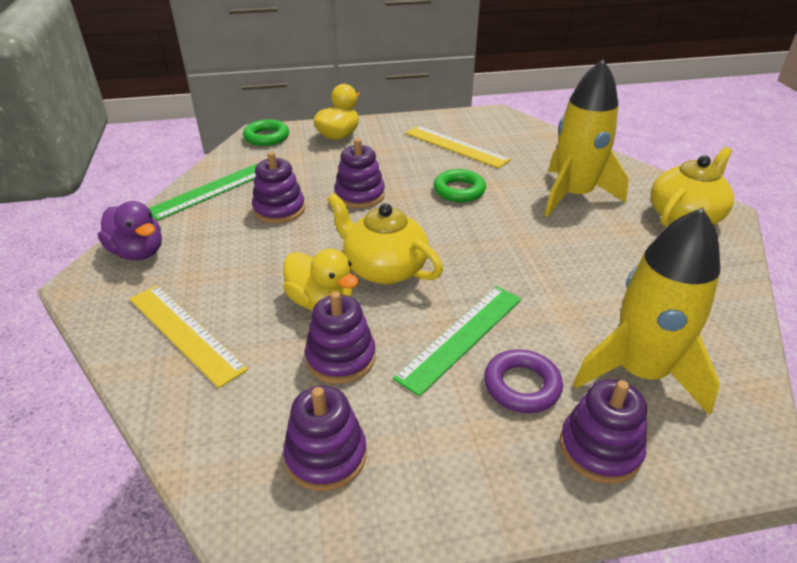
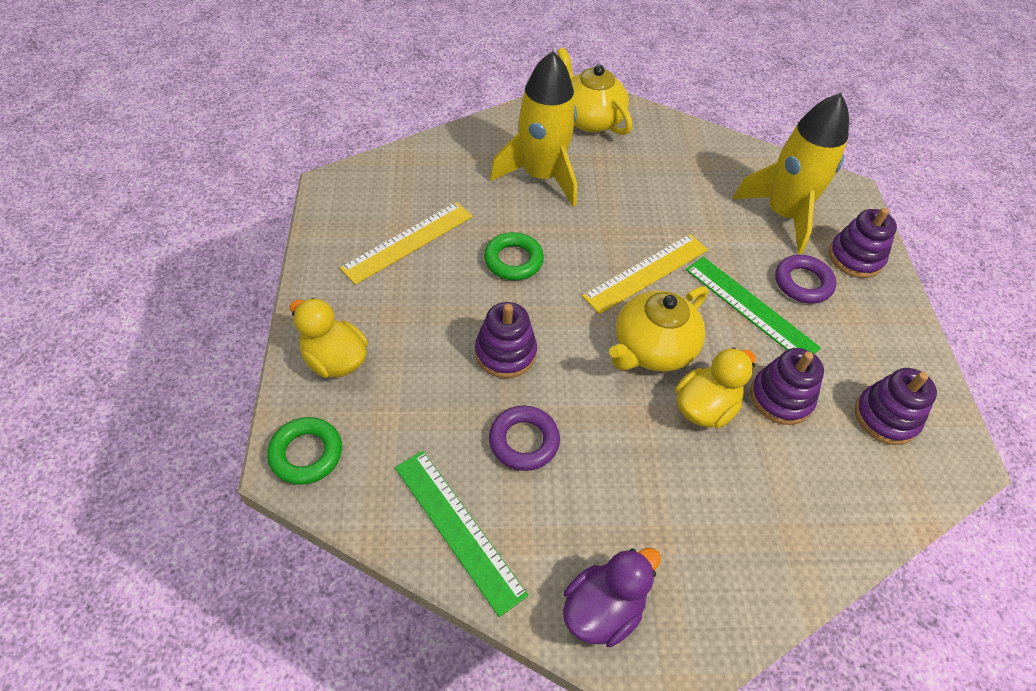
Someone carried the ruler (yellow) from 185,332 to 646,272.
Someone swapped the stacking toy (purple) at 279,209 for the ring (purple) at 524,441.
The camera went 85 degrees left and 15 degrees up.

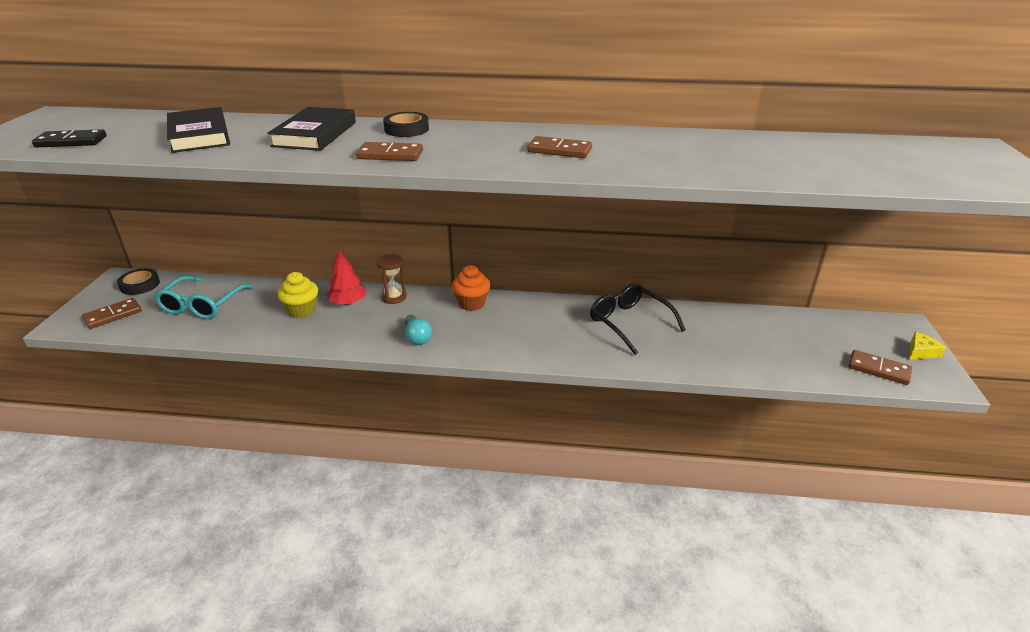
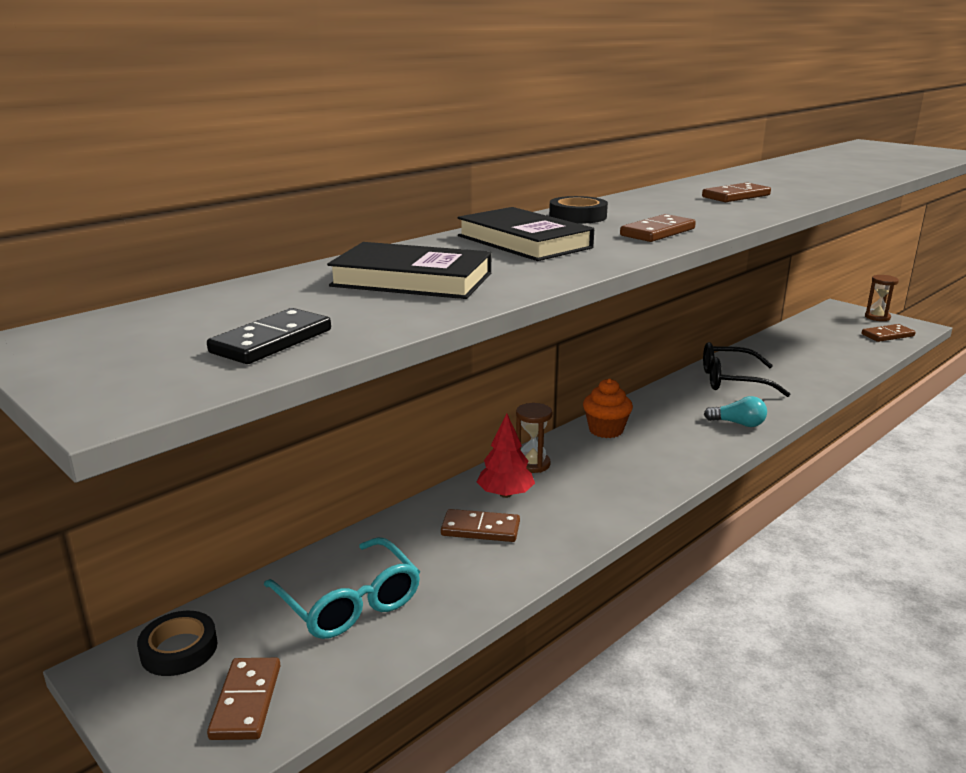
Someone swapped the cupcake (yellow) at 302,310 for the domino (brown) at 480,529.
Someone carried the light bulb (turquoise) from 417,337 to 738,424.
Someone swapped the cheese (yellow) at 921,352 for the hourglass (brown) at 877,317.
The camera went 50 degrees left and 10 degrees down.

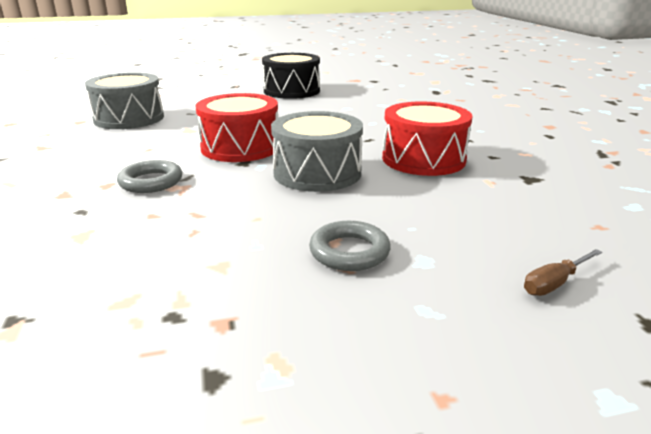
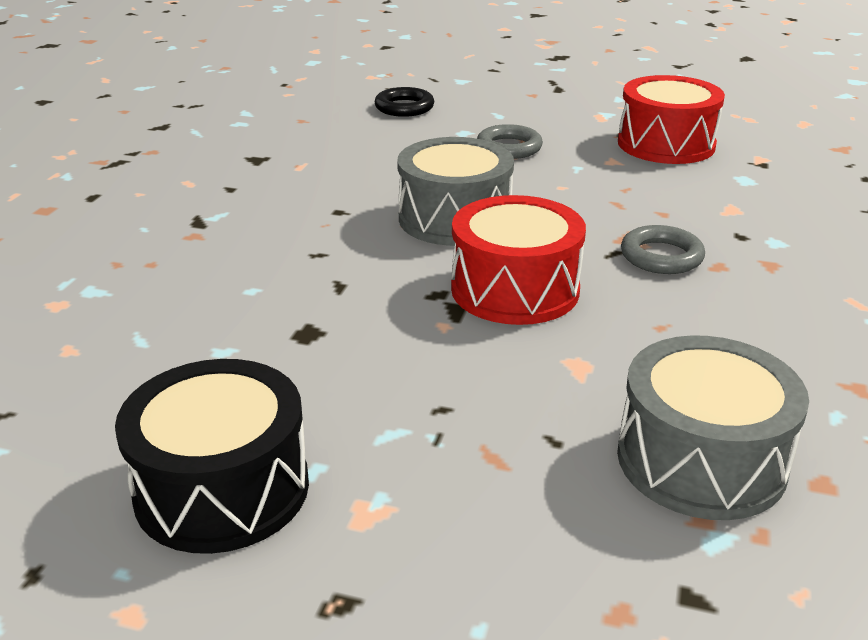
Someone carried the drum (red) from 423,159 to 666,144.
Someone swapped the screwdriver (brown) at 554,283 for the ring (black) at 404,107.
The camera went 150 degrees left and 5 degrees up.

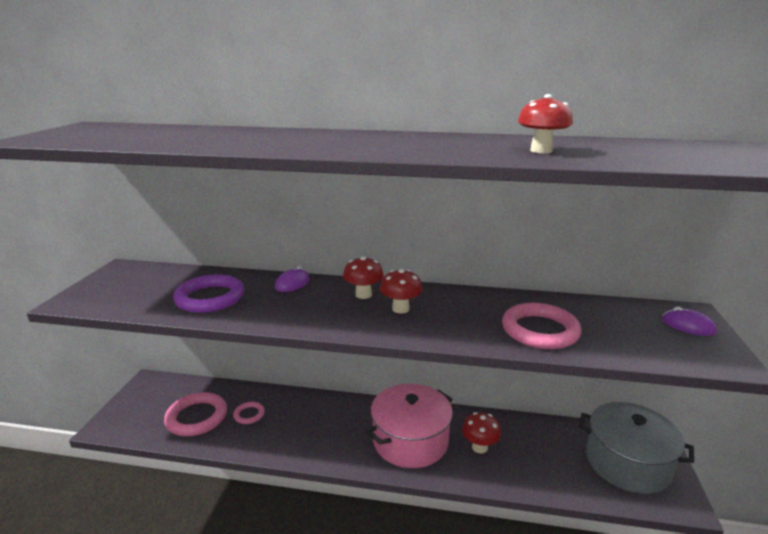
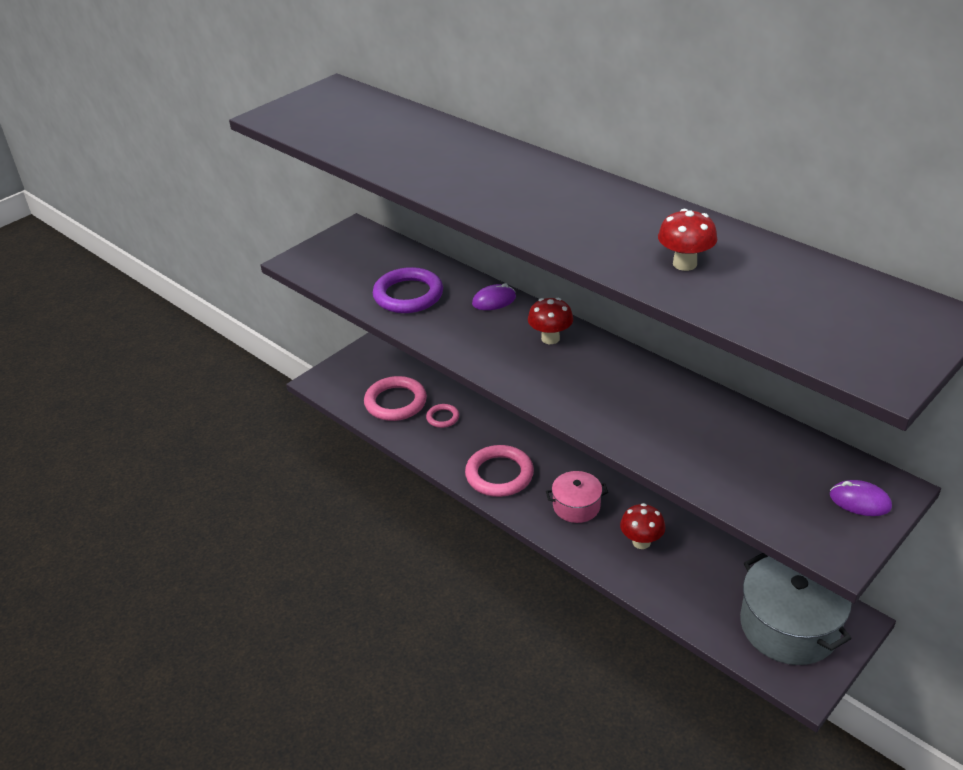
Someone scaled the pot (pink) at 410,441 by 0.56.
Someone took away the mushroom (red) at 400,309.
Someone carried the ring (pink) from 540,330 to 499,474.
Someone rotated the mouse (purple) at 688,326 by 45 degrees counterclockwise.
The camera went 35 degrees right and 15 degrees up.

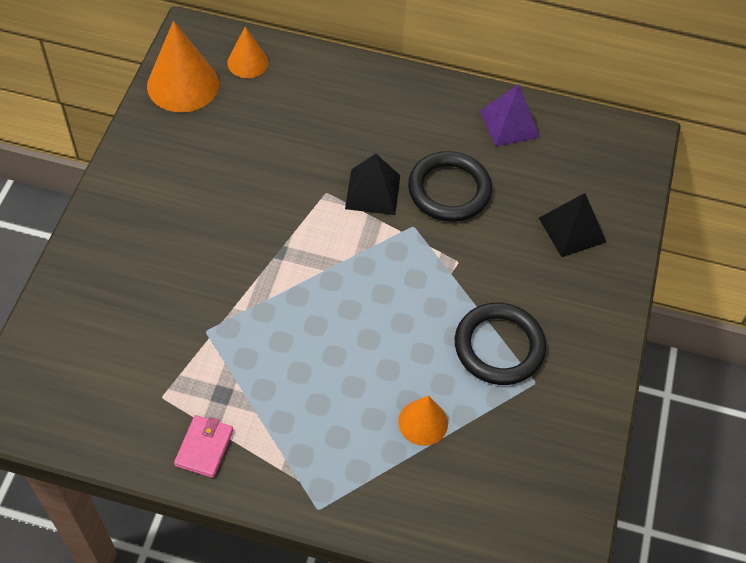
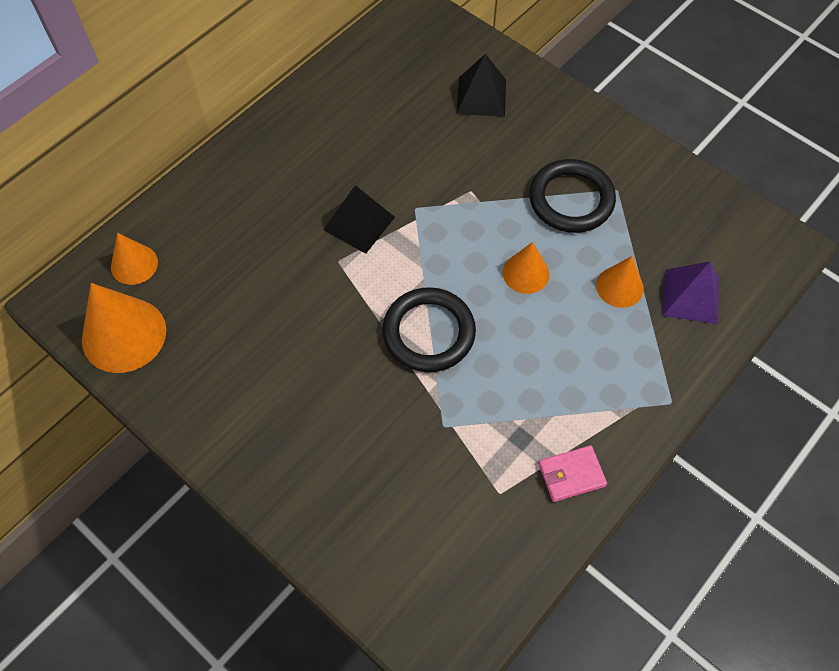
Someone rotated the wallet (pink) at 204,447 by 60 degrees counterclockwise.
Someone carried the ring (black) from 449,190 to 428,332.
Someone carried the pyramid (purple) from 509,124 to 691,296.
Someone put down the cone (orange) at 526,273.
The camera went 60 degrees left and 5 degrees up.

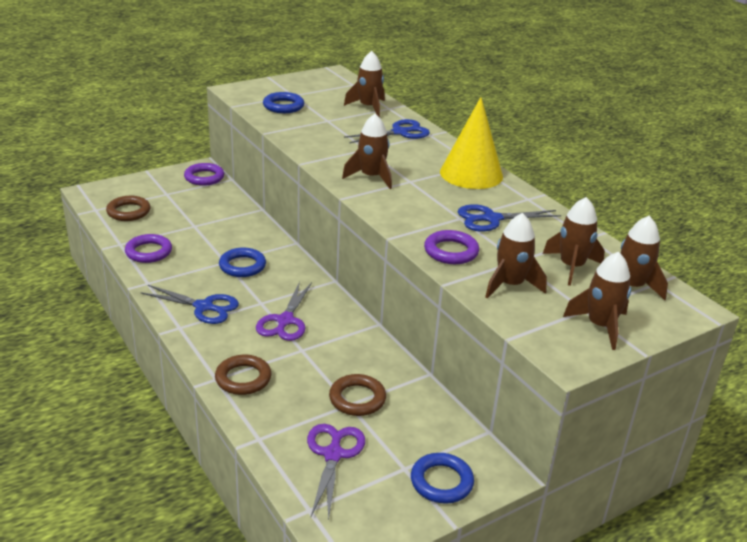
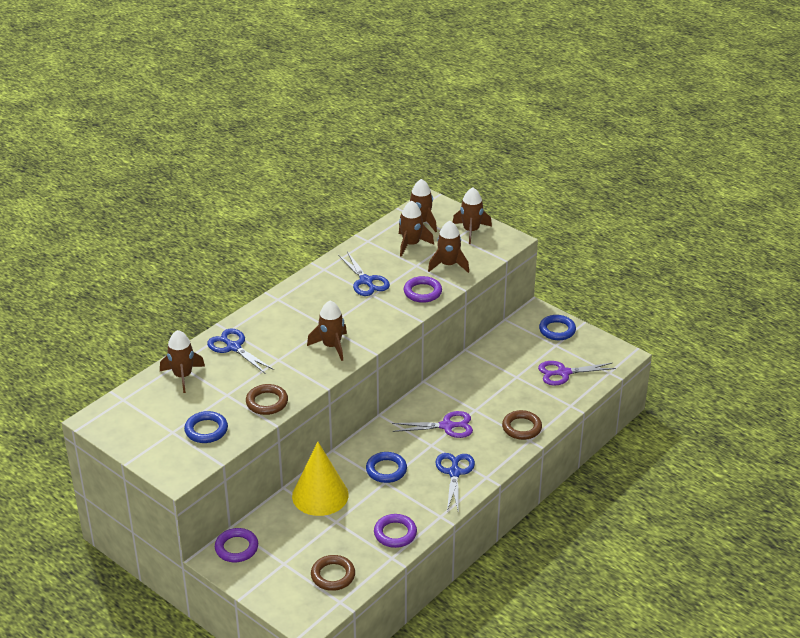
Someone carried the ring (brown) from 357,399 to 267,402.
Someone carried the cone (yellow) from 471,174 to 320,495.
The camera went 105 degrees left and 5 degrees up.

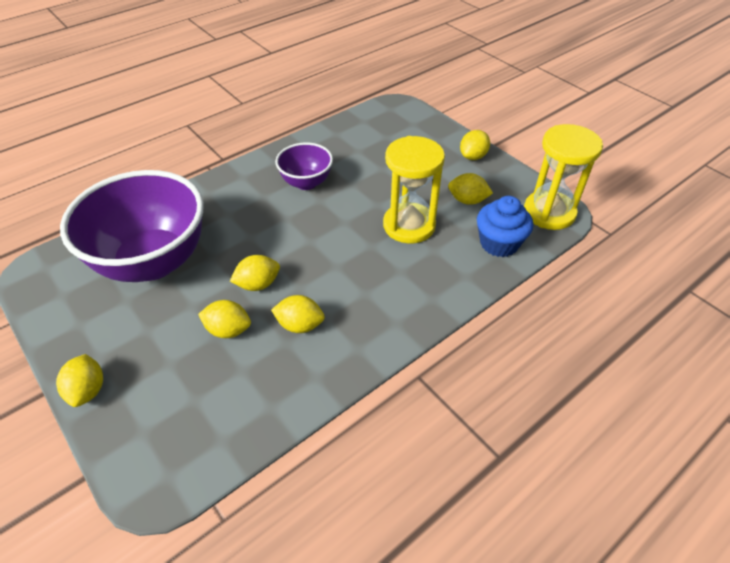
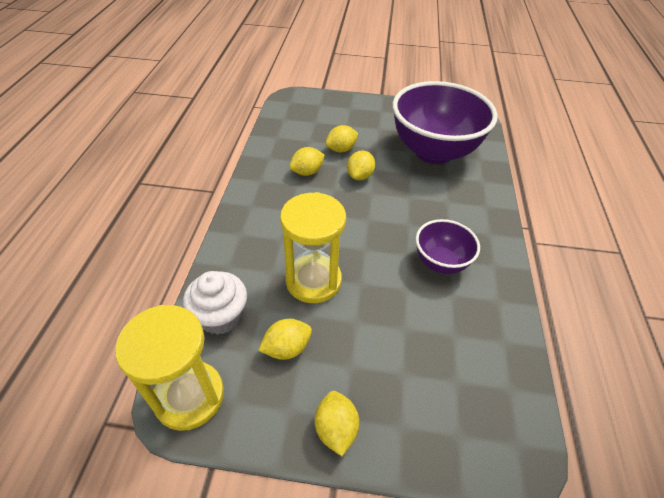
Someone took away the lemon (yellow) at 88,390.
Someone repainted the cupcake (blue) at 499,243, which became the cupcake (white) at 220,316.
The camera went 135 degrees right and 0 degrees up.

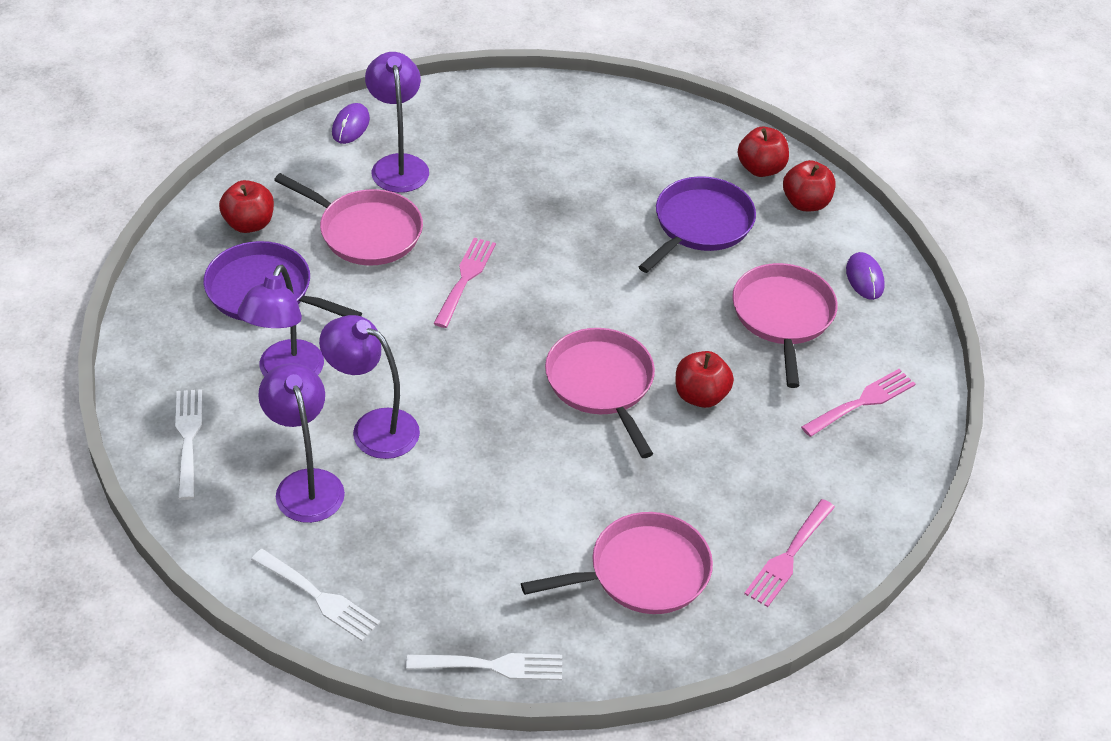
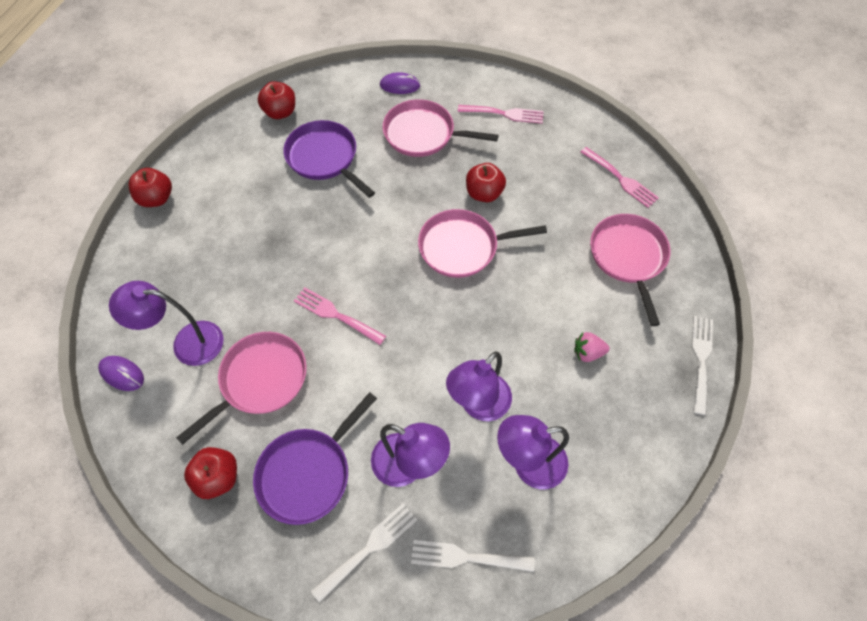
Someone carried the fork (white) from 318,597 to 368,549.
Someone carried the apple (red) from 806,203 to 157,198.
Someone rotated the fork (pink) at 861,402 by 120 degrees clockwise.
Someone put down the strawberry (pink) at 587,352.
The camera went 75 degrees left and 15 degrees up.

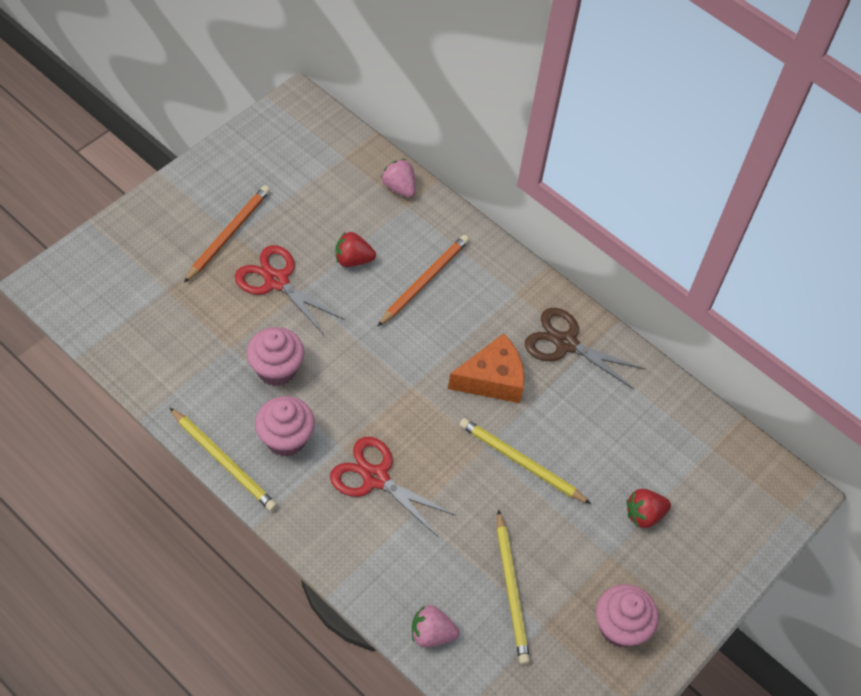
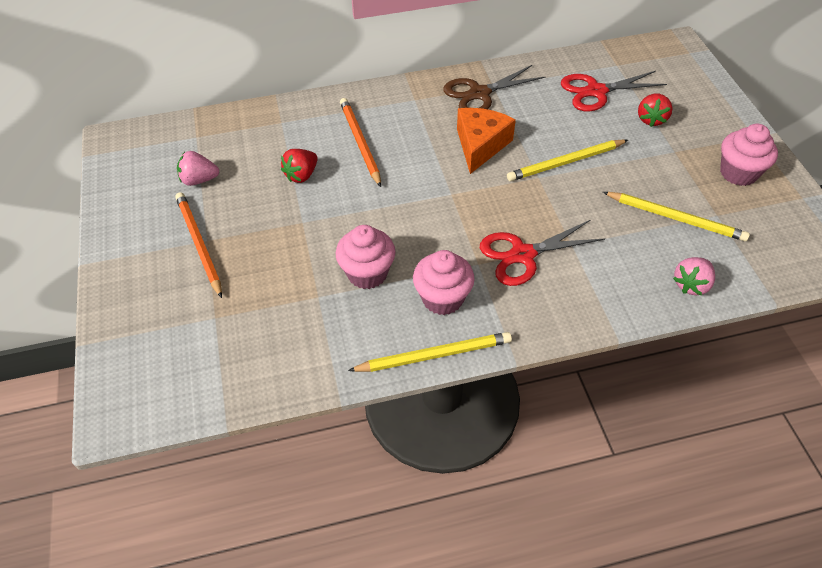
Someone carried the scissors (red) from 277,281 to 596,91.
Someone carried the strawberry (pink) from 399,187 to 199,180.
The camera went 50 degrees left and 5 degrees down.

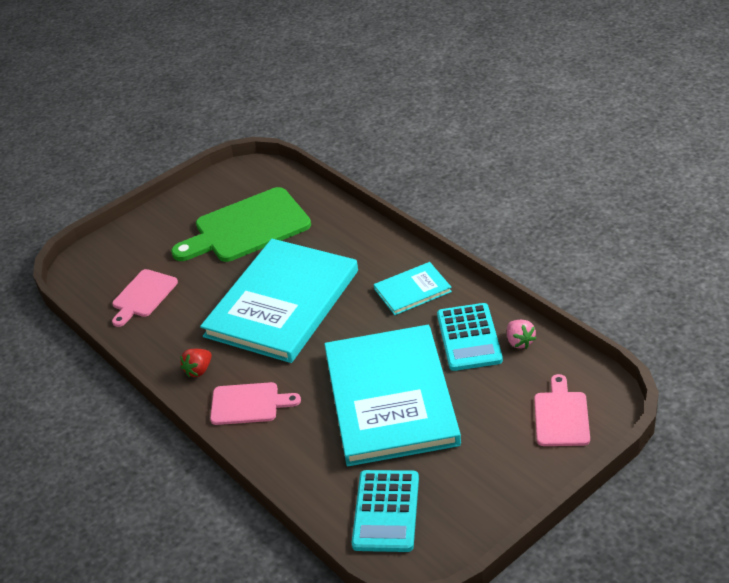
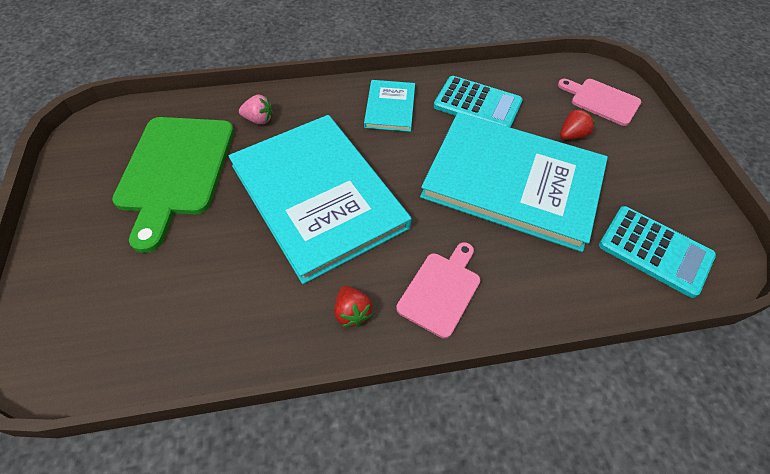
Someone took away the cutting board (pink) at 143,296.
Someone carried the strawberry (pink) from 519,342 to 259,120.
Someone put down the strawberry (red) at 572,135.
The camera went 65 degrees left and 15 degrees up.

